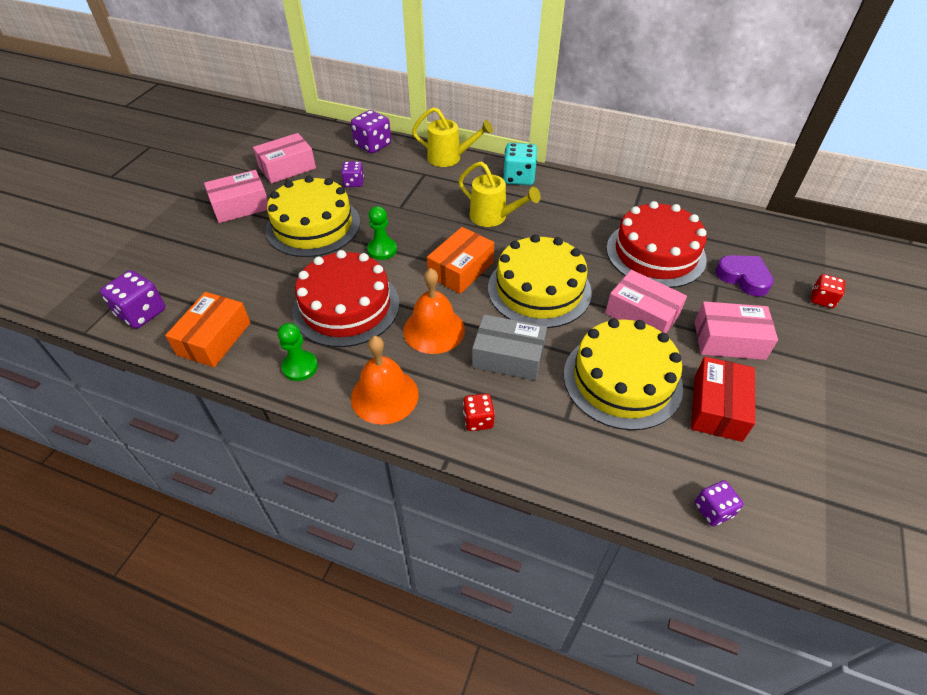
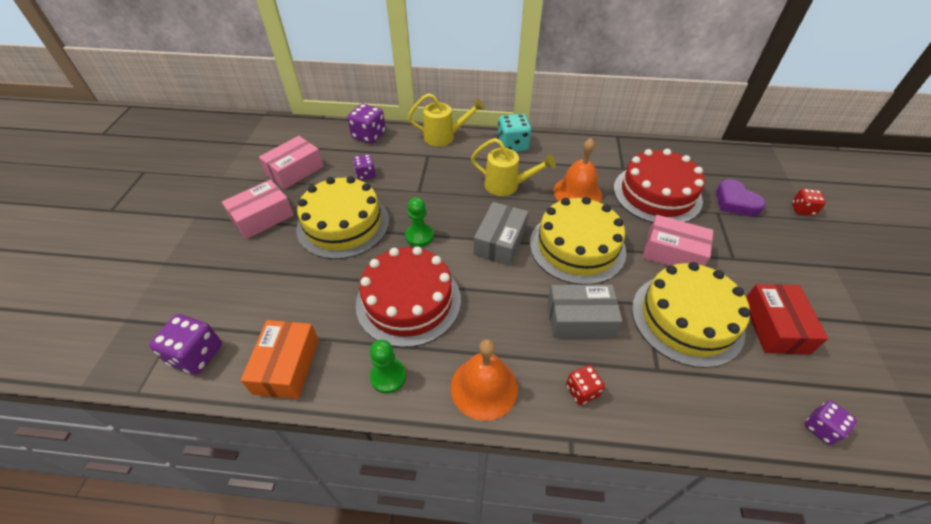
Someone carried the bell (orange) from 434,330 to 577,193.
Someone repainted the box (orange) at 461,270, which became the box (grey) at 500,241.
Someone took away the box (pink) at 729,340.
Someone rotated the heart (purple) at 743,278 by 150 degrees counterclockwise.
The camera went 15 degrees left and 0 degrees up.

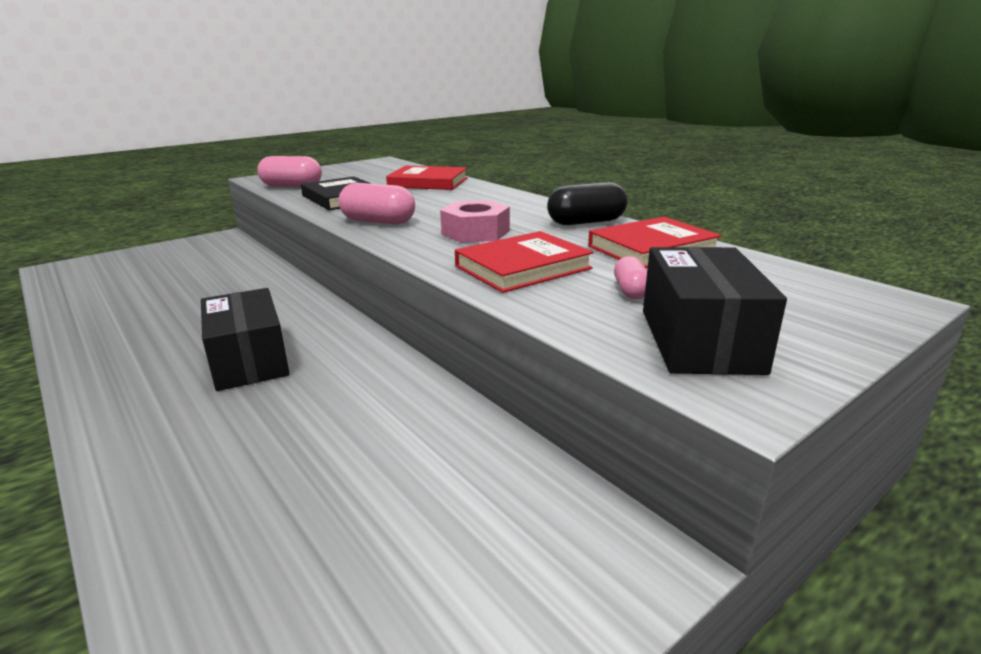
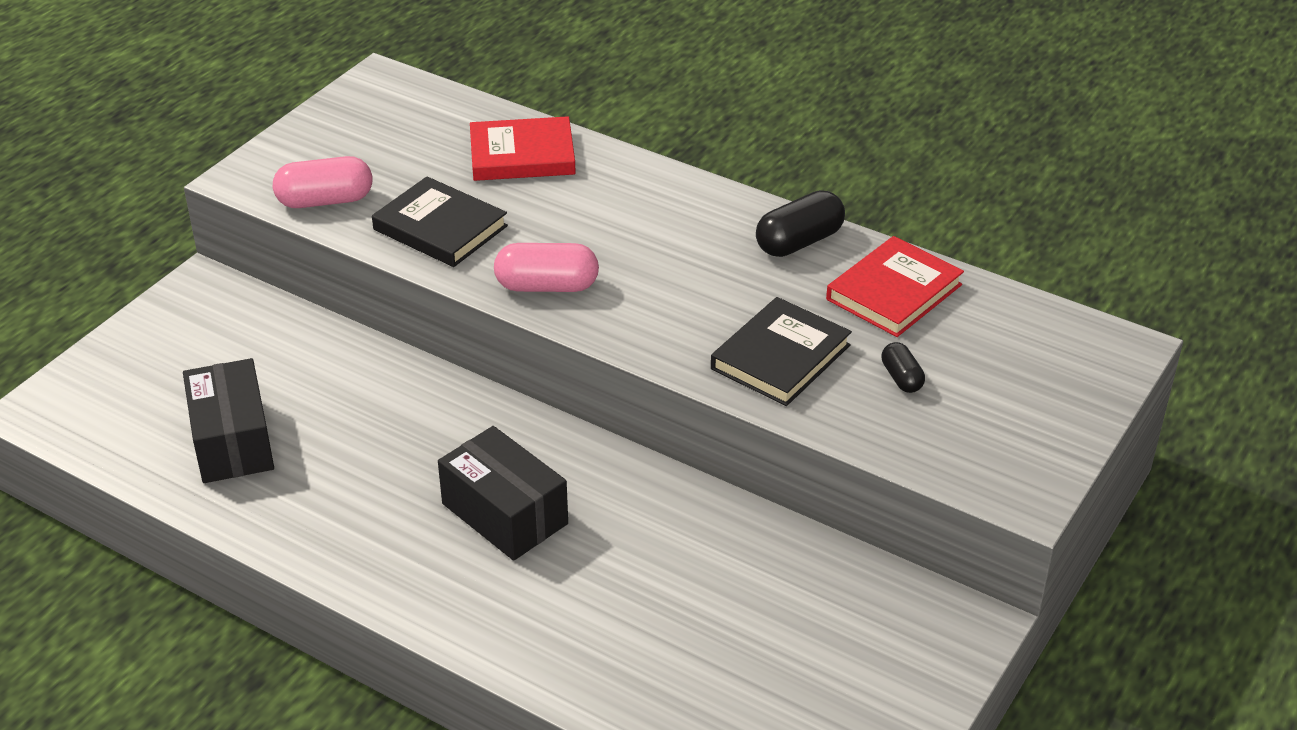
Someone took away the nut (pink) at 475,232.
Someone repainted the book (red) at 523,267, which became the book (black) at 780,357.
Someone repainted the capsule (pink) at 631,291, which became the capsule (black) at 901,378.
Someone carried the box (black) from 699,340 to 232,441.
The camera went 20 degrees left and 15 degrees up.

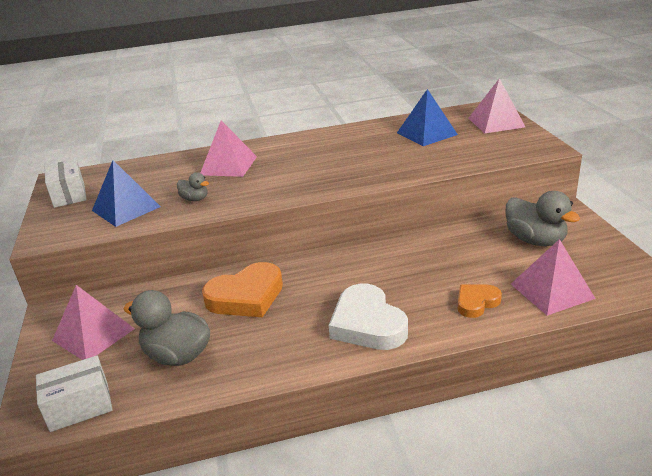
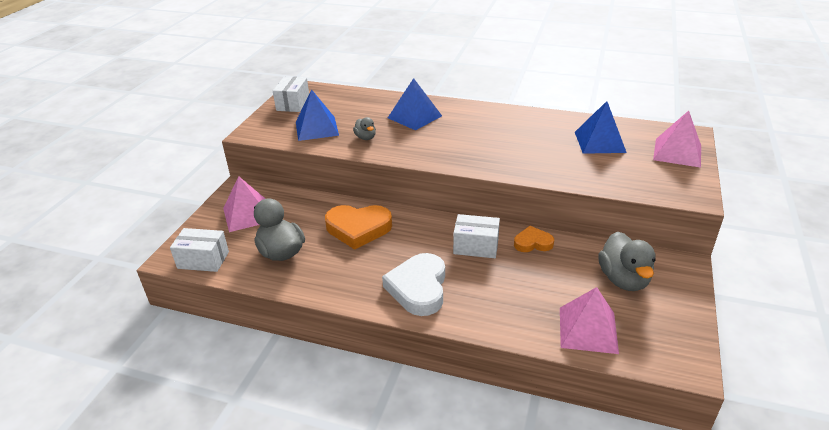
Someone repainted the pyramid (pink) at 228,165, which became the pyramid (blue) at 414,117.
Someone carried the heart (orange) from 476,303 to 533,243.
Someone put down the box (white) at 476,246.
The camera went 30 degrees right and 5 degrees up.

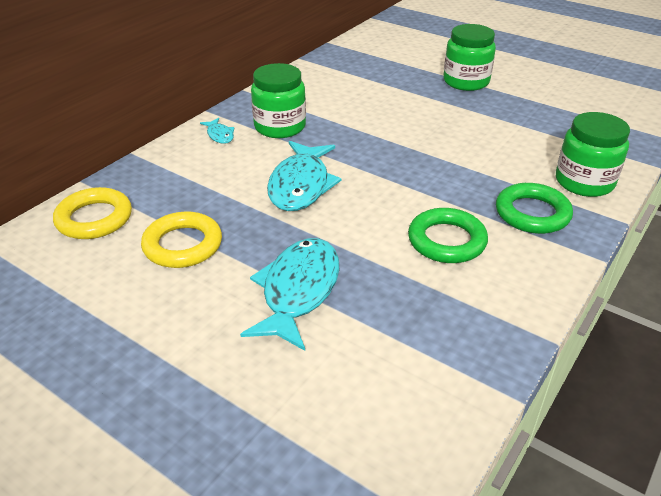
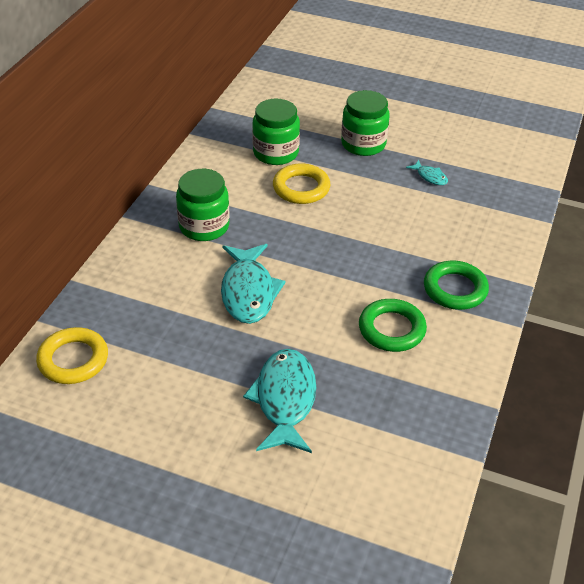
Someone carried the ring (yellow) from 183,245 to 301,188.
Someone carried the fish (turquoise) from 220,135 to 430,177.
Someone carried the jar (green) from 584,182 to 275,153.
The camera went 15 degrees left and 5 degrees up.

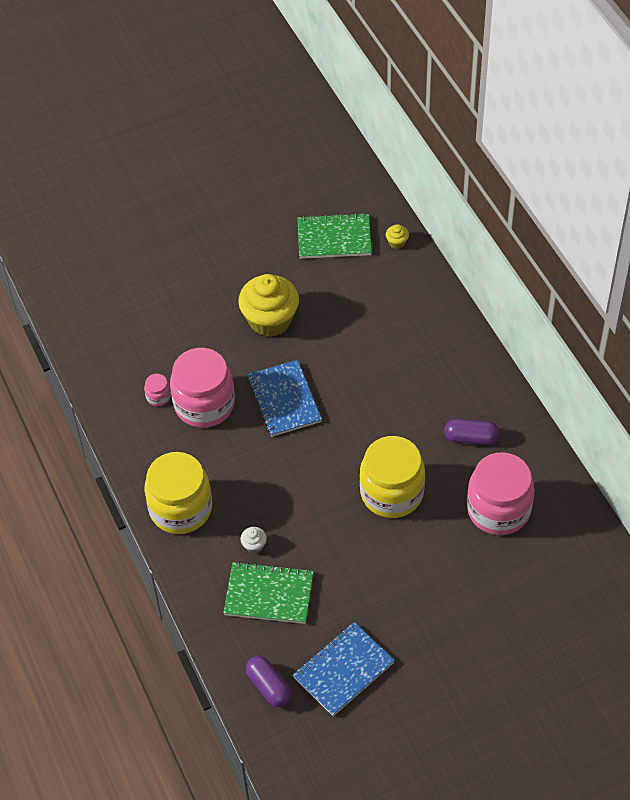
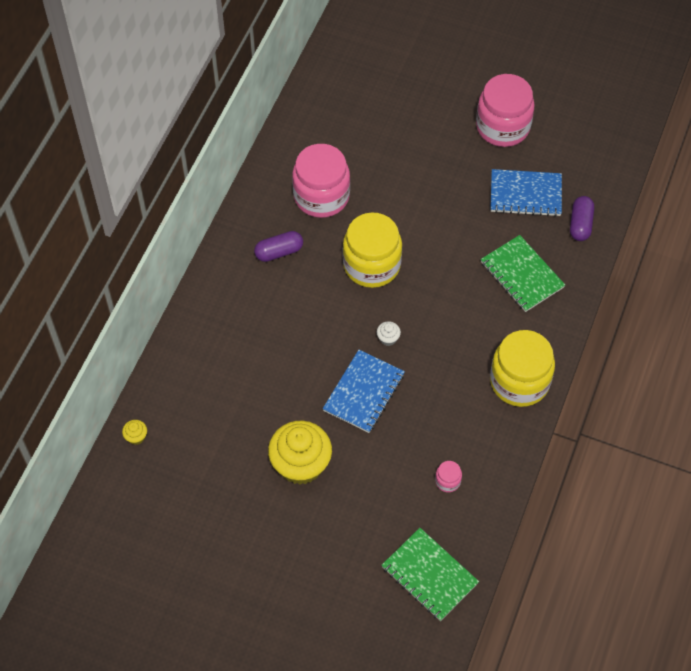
Someone carried the jar (pink) from 204,404 to 502,127.
Someone carried the cupcake (white) from 254,545 to 388,338.
Someone carried the notebook (green) from 334,238 to 429,575.
Someone rotated the capsule (purple) at 471,438 by 75 degrees counterclockwise.
The camera went 135 degrees left and 5 degrees up.

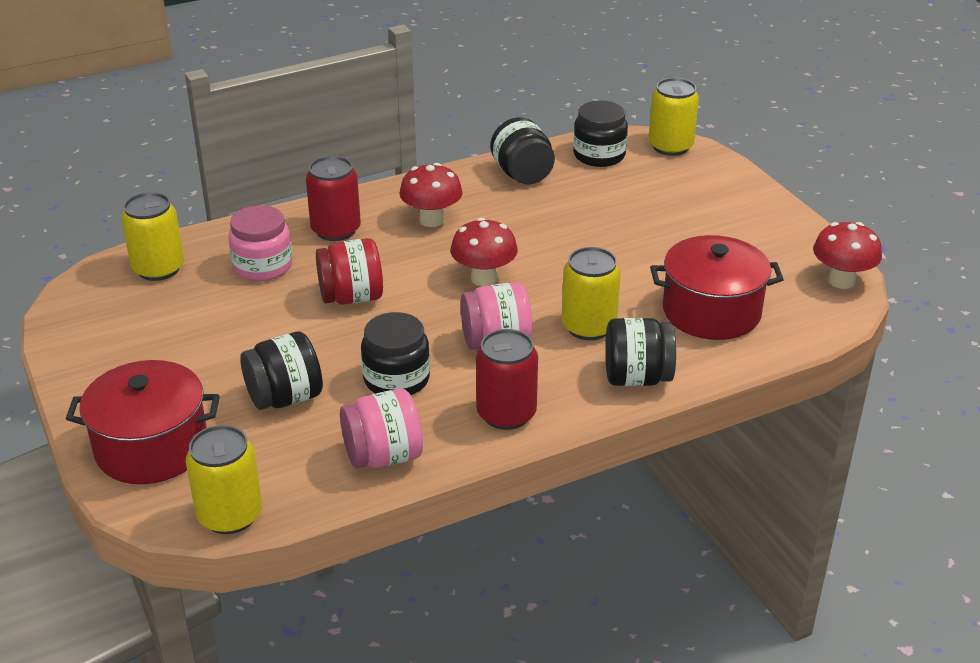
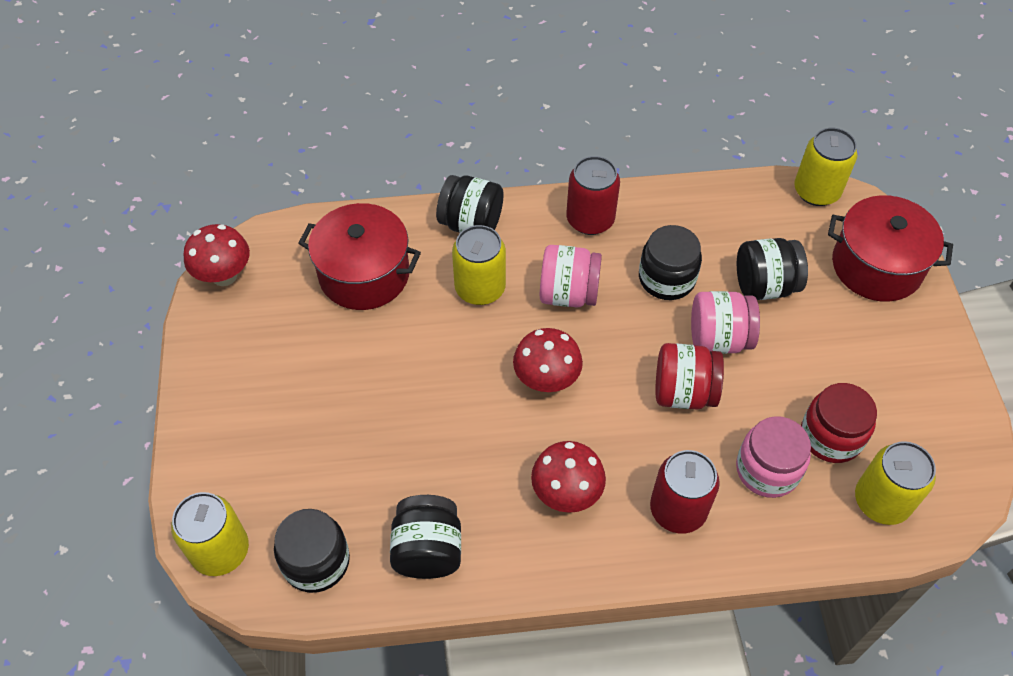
Someone carried the jar (pink) from 383,456 to 718,339.
Someone put down the jar (red) at 831,436.
The camera went 160 degrees left and 20 degrees up.

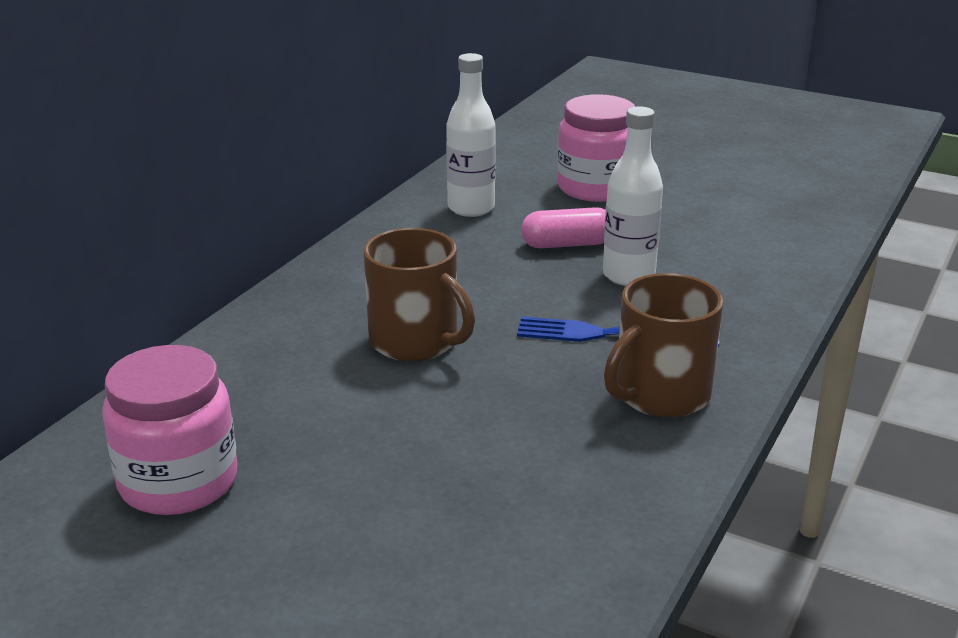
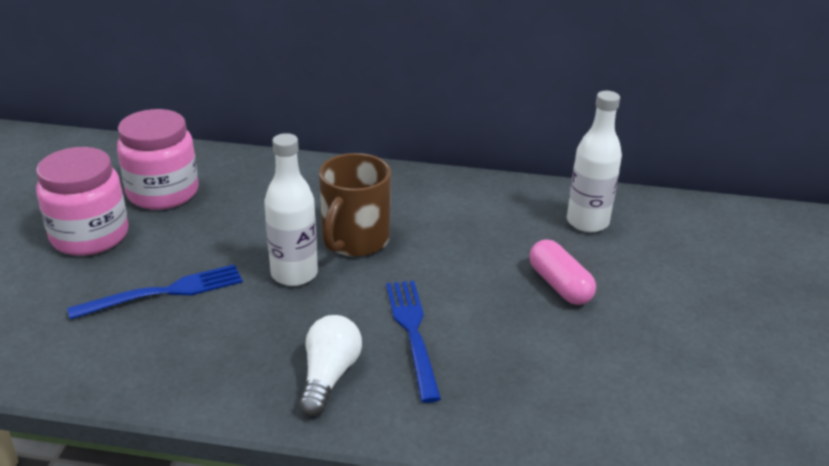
Someone carried the jar (pink) from 595,188 to 90,236.
Someone carried the bottle (white) from 628,275 to 294,274.
Someone swapped the mug (brown) at 660,395 for the light bulb (white) at 329,376.
Someone put down the fork (blue) at 166,292.
The camera went 70 degrees right and 5 degrees up.

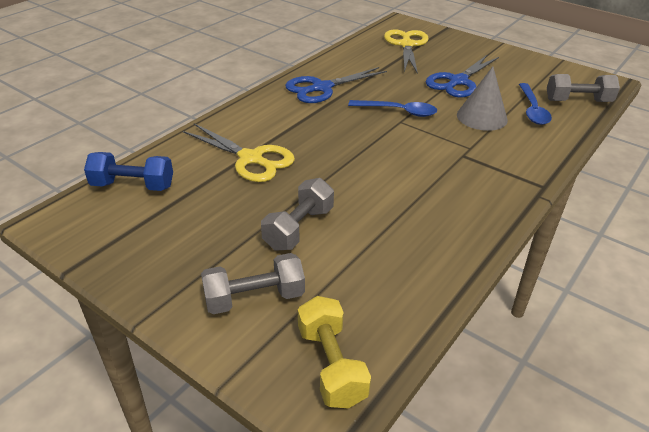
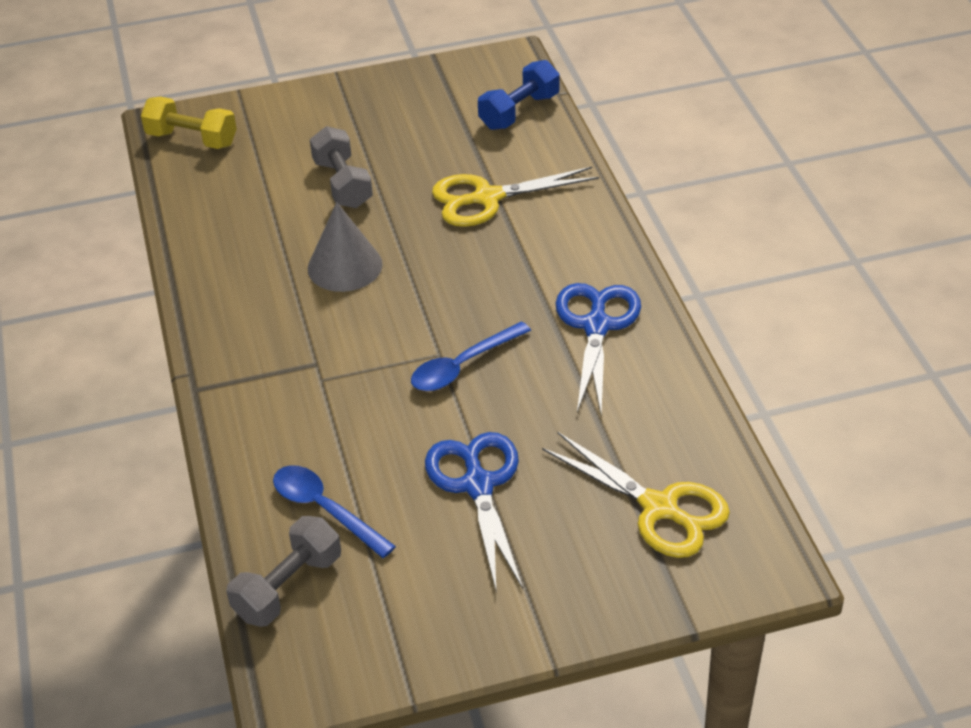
Someone took away the dumbbell (grey) at 254,298.
Someone carried the cone (grey) from 482,117 to 345,266.
The camera went 130 degrees right and 5 degrees up.

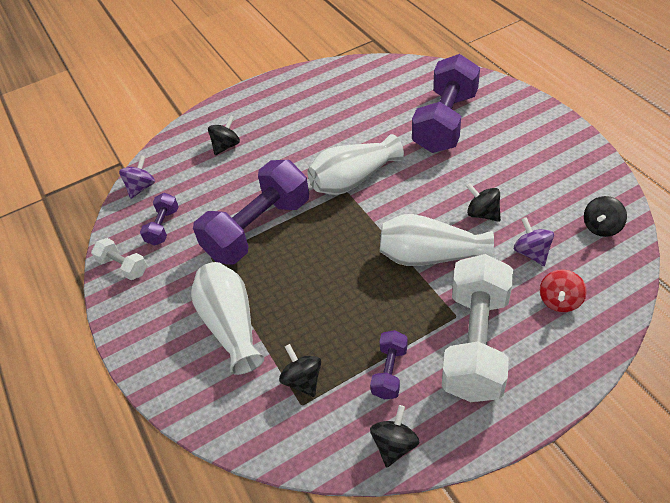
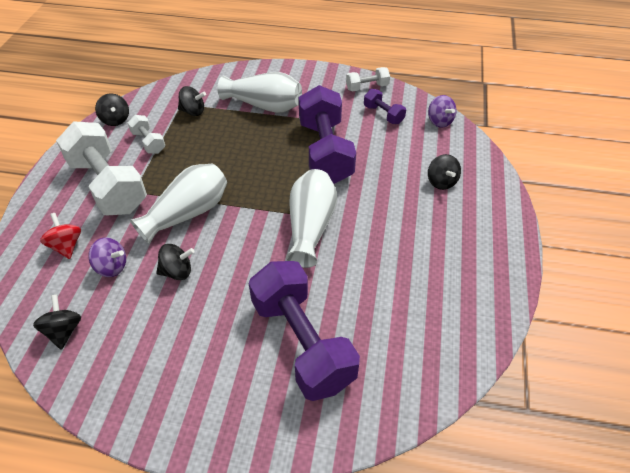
Someone repainted the dumbbell (purple) at 389,372, which became the dumbbell (white) at 148,142.
The camera went 125 degrees right and 0 degrees up.

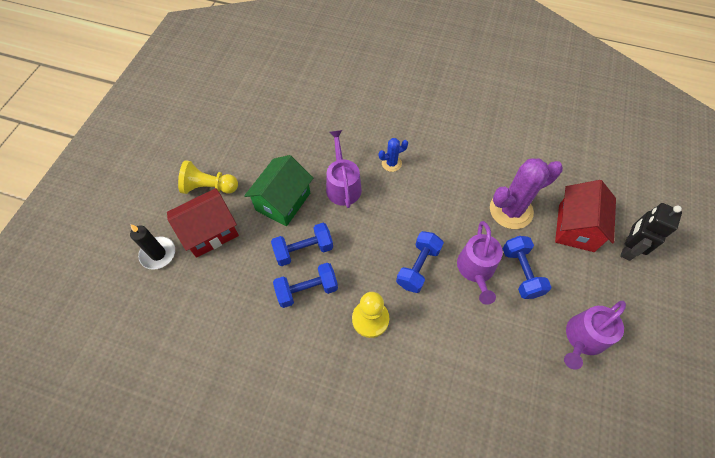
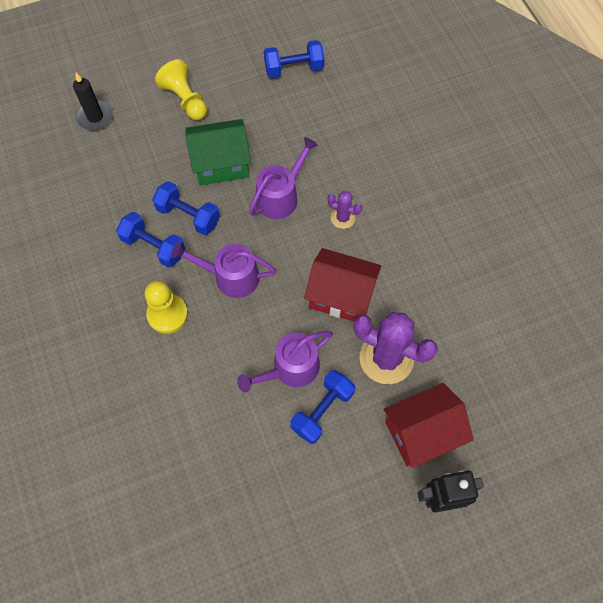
Someone carried the house (red) from 210,232 to 341,295.
Someone repainted the cactus (blue) at 391,163, which became the cactus (purple) at 342,218.
Someone carried the dumbbell (blue) from 418,267 to 294,69.
Someone carried the watering can (purple) from 583,338 to 231,277.
The camera went 50 degrees right and 5 degrees up.

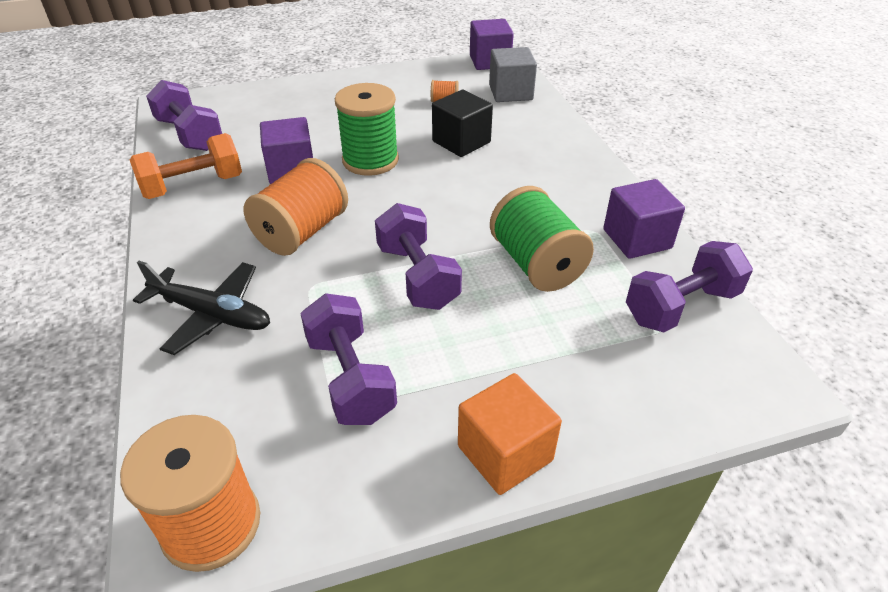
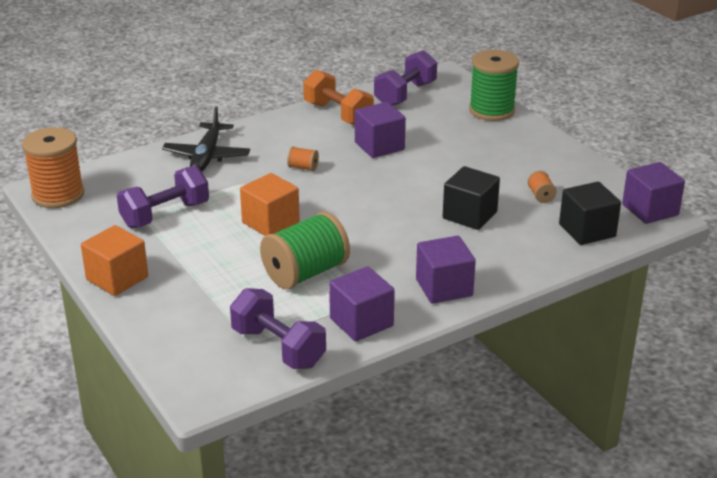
Someone scaled the spool (orange) at 302,232 by 0.43.
Someone carried the spool (green) from 370,160 to 491,110.
Someone swapped the dumbbell (purple) at 417,276 for the cube (orange) at 270,223.
Someone repainted the cube (grey) at 510,92, which became the cube (black) at 587,231.
Someone put down the cube (purple) at 444,287.
The camera went 75 degrees right and 10 degrees down.

